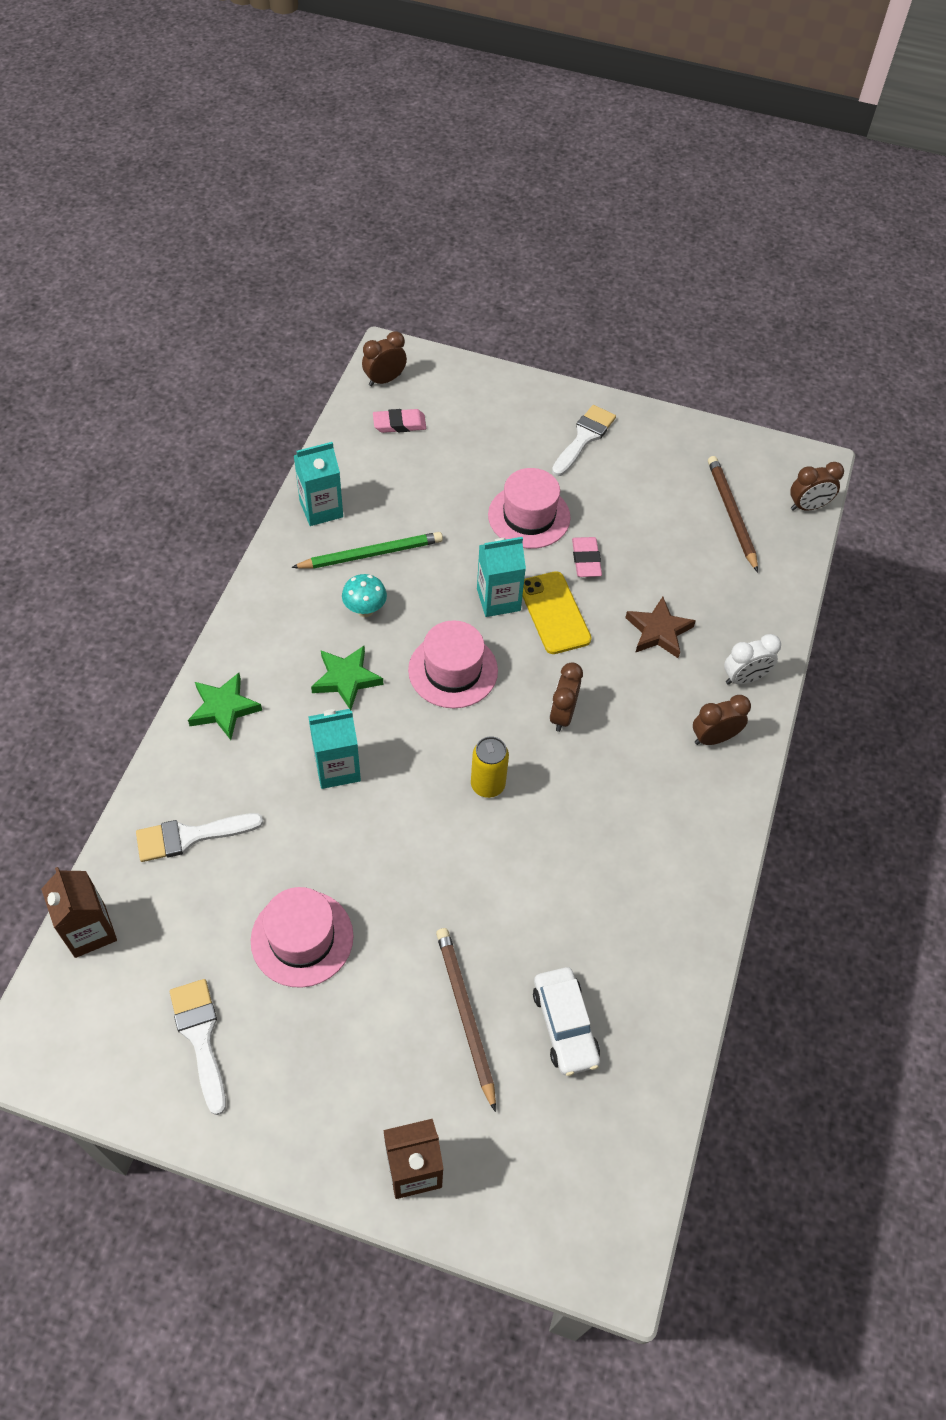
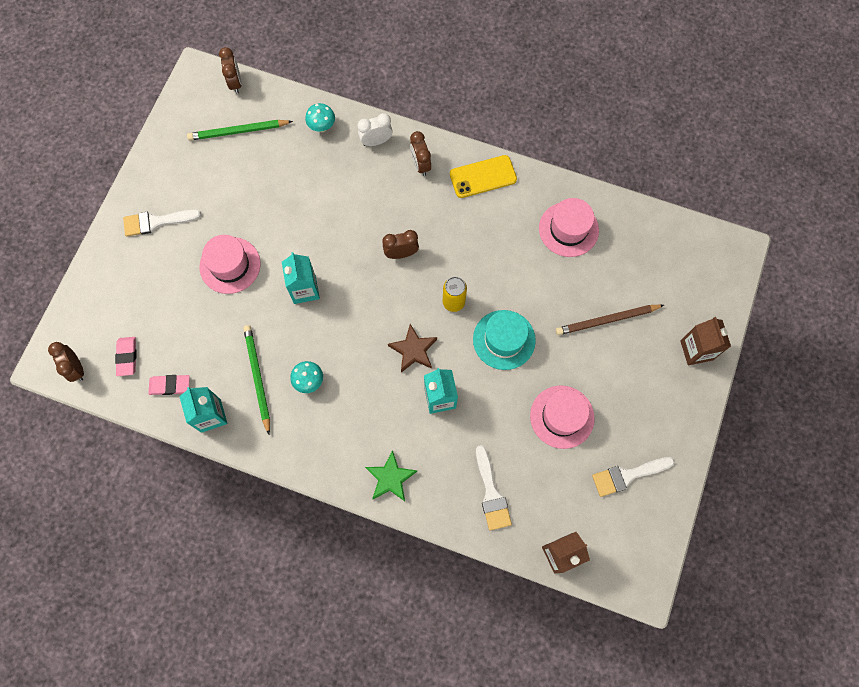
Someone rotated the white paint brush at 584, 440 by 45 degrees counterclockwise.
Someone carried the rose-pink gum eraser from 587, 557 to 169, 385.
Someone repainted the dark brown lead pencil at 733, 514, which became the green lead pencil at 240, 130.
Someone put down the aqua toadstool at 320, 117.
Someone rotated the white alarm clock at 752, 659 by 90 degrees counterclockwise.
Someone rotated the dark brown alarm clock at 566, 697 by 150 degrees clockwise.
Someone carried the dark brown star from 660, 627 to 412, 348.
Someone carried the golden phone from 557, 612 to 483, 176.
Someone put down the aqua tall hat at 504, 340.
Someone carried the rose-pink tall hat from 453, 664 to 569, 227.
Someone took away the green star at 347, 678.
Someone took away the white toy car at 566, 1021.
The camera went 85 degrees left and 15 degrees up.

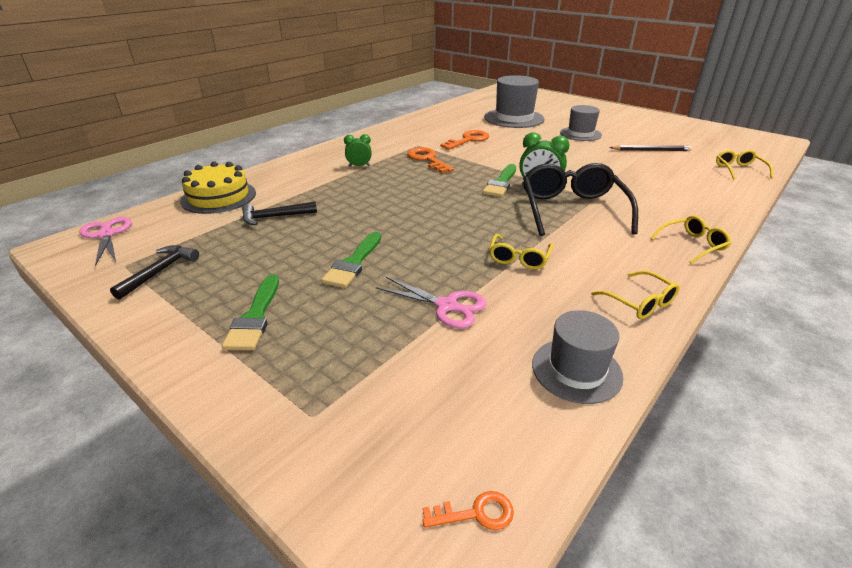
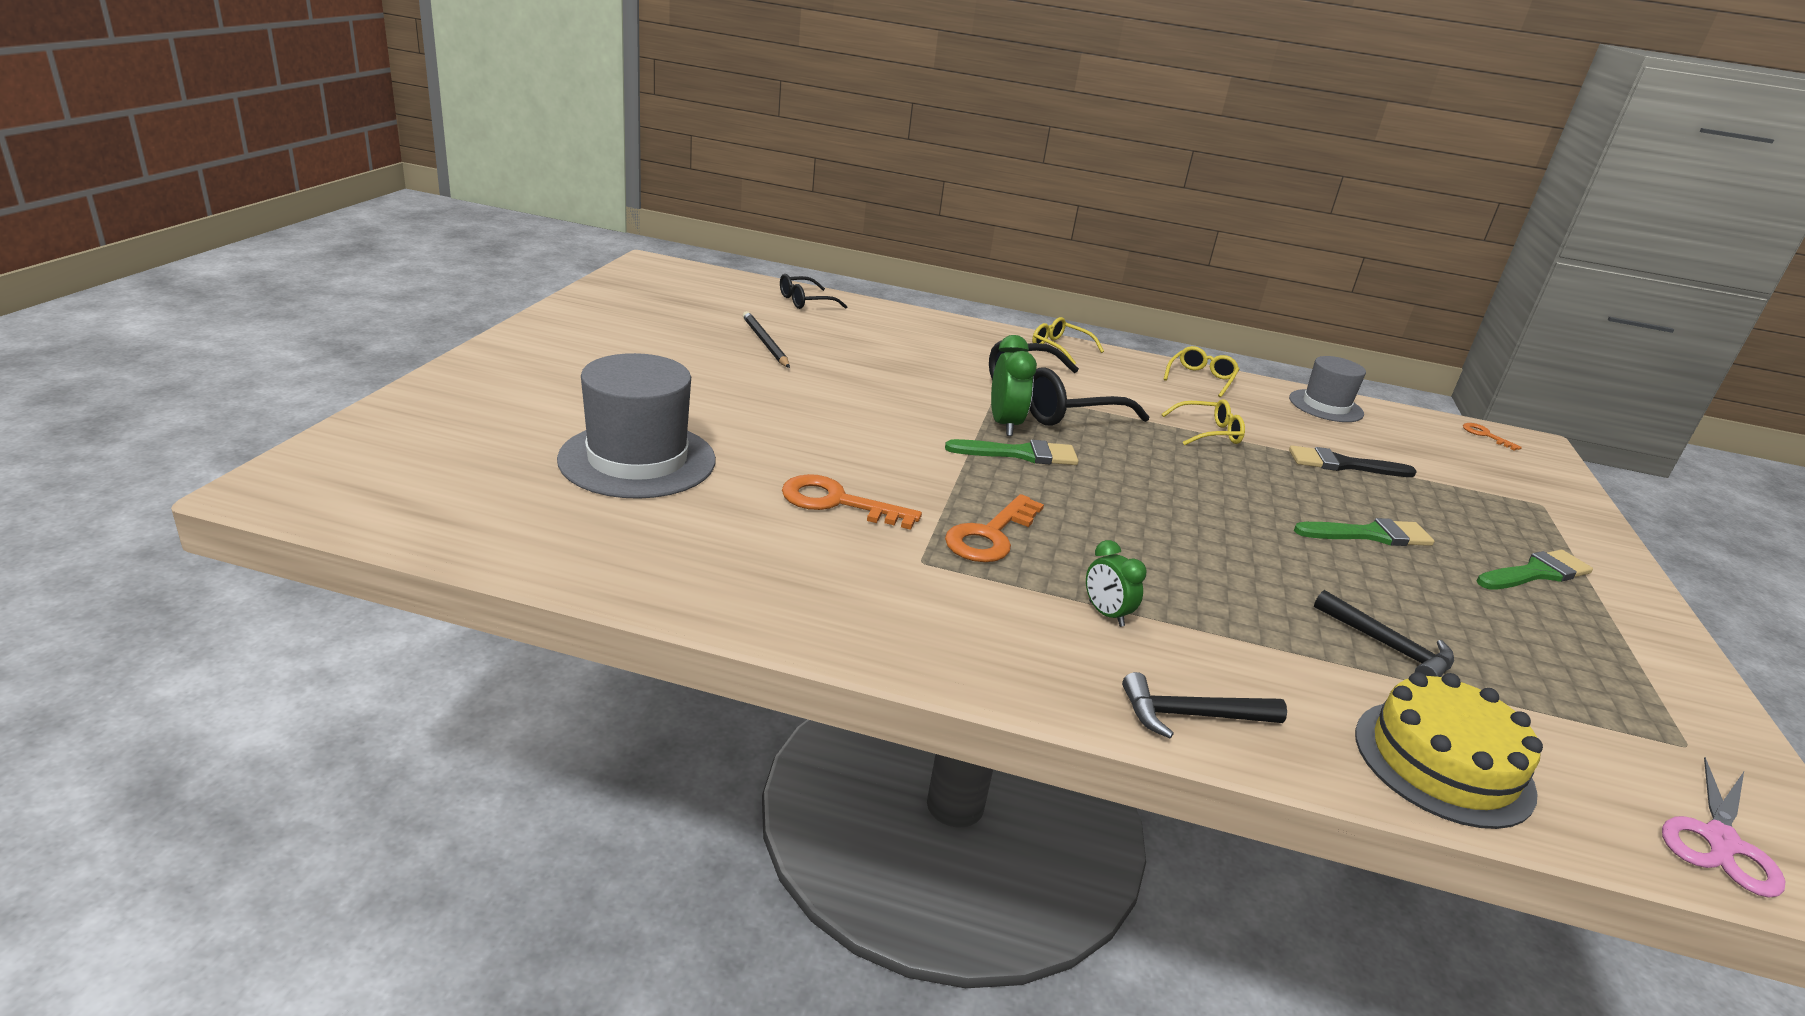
Someone repainted the golden eyeglasses at 744, 164, which became the ebony eyeglasses at 814, 291.
Someone carried the ebony claw hammer from 154, 272 to 1204, 705.
Someone swapped the rose-pink scissors at 431, 302 for the ebony paint brush at 1353, 461.
Someone took away the ash-grey tall hat at 581, 123.
The camera went 120 degrees left and 5 degrees down.

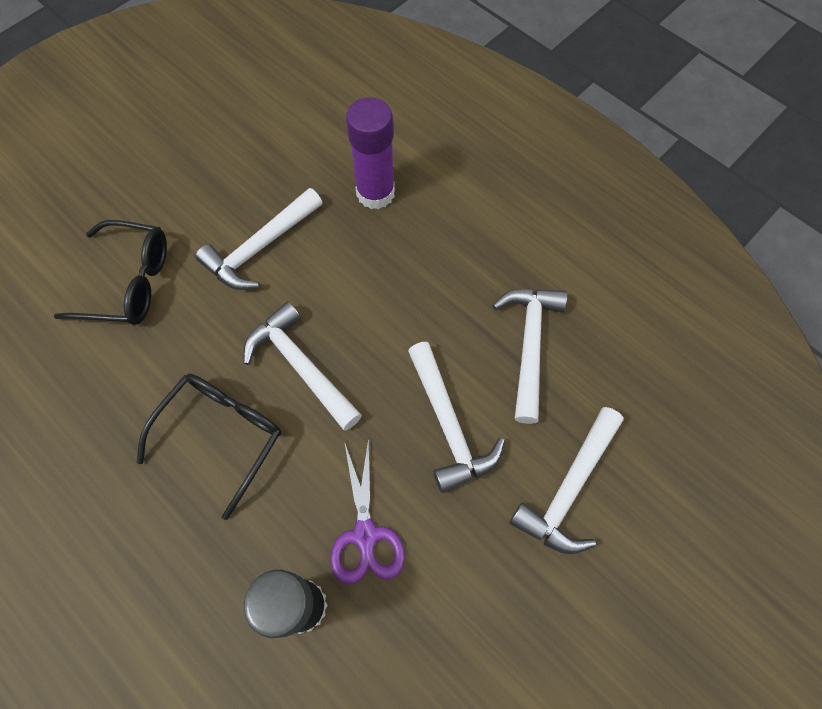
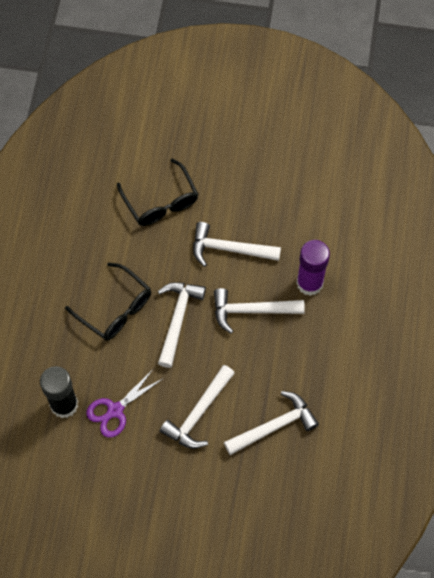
Someone rotated the ebony eyeglasses at 209, 447 by 45 degrees clockwise.
Someone carried the white claw hammer from 566, 480 to 259, 311.
The camera went 55 degrees right and 0 degrees up.

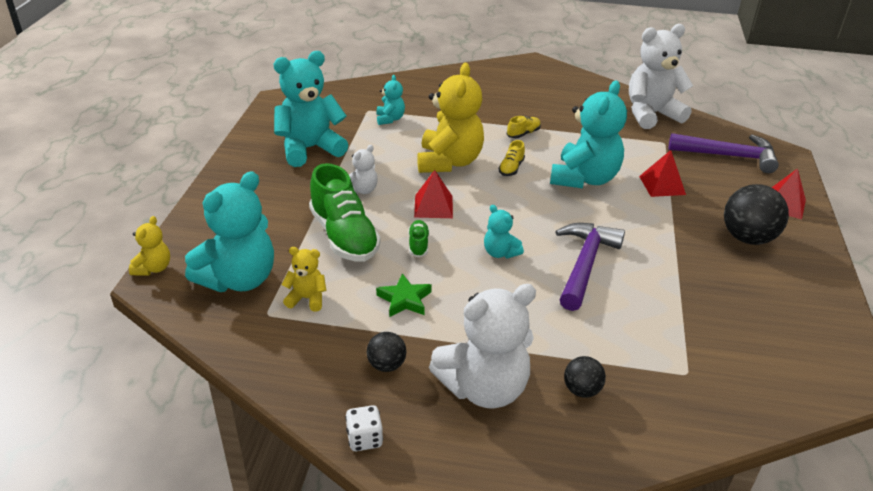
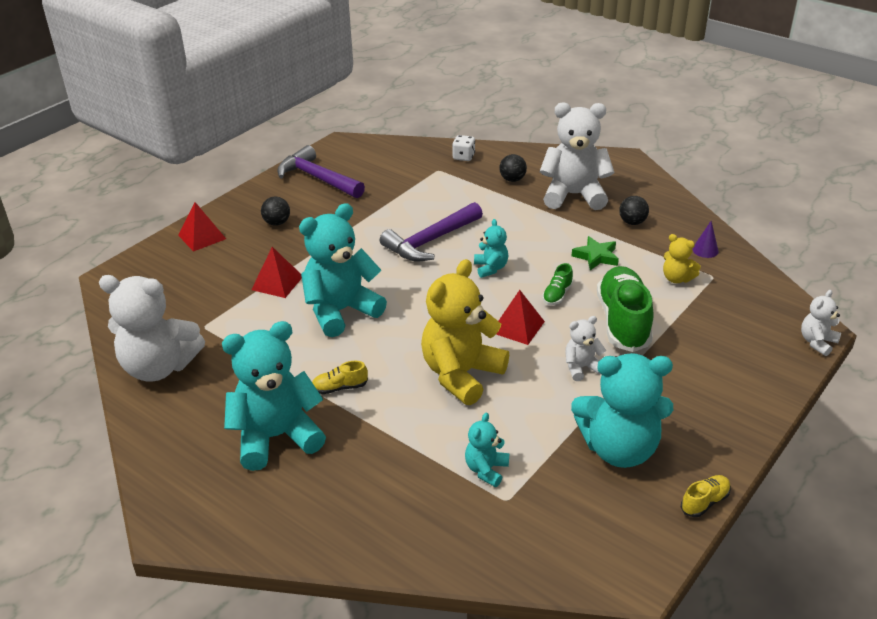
Someone carried the aqua stuffed bear from 229, 231 to 274, 396.
Someone scaled the ebony ball at 756, 214 by 0.54.
Someone carried the royal purple claw hammer from 723, 153 to 321, 171.
Someone carried the white game die from 364, 428 to 463, 148.
Someone carried the golden sneaker from 512, 158 to 706, 496.
Someone put down the royal purple solid cone at 706, 239.
Someone repainted the golden stuffed bear at 149, 245, which became the white stuffed bear at 821, 323.
The camera went 150 degrees left and 0 degrees up.

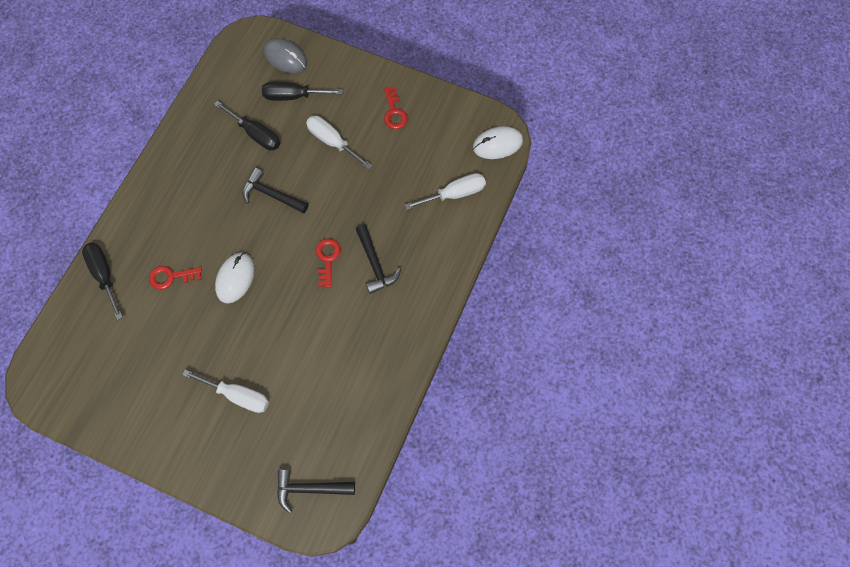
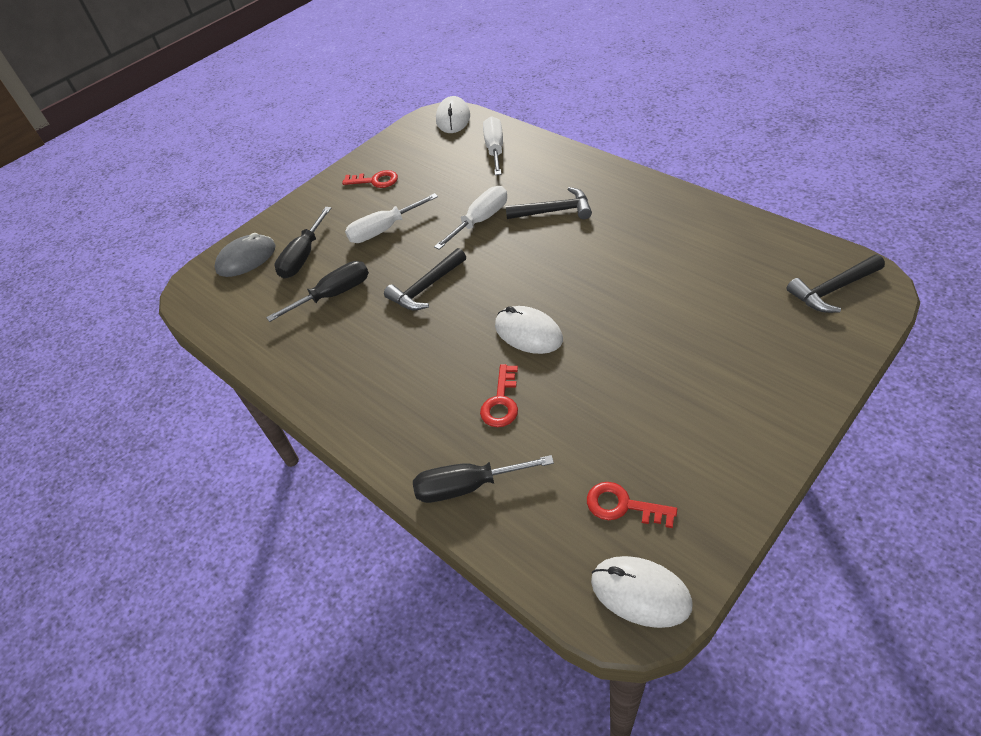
Someone carried the white flat screwdriver from 225, 391 to 470, 218.
Someone carried the scarlet key from 328, 262 to 632, 505.
Someone put down the white mouse at 642, 592.
Someone rotated the ebony claw hammer at 316, 491 by 45 degrees clockwise.
The camera went 65 degrees left and 20 degrees down.

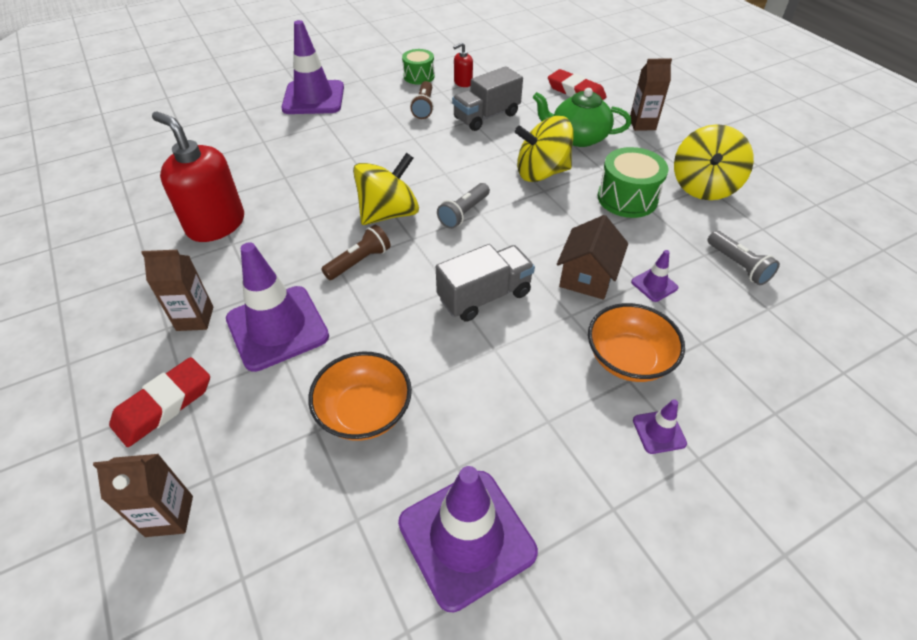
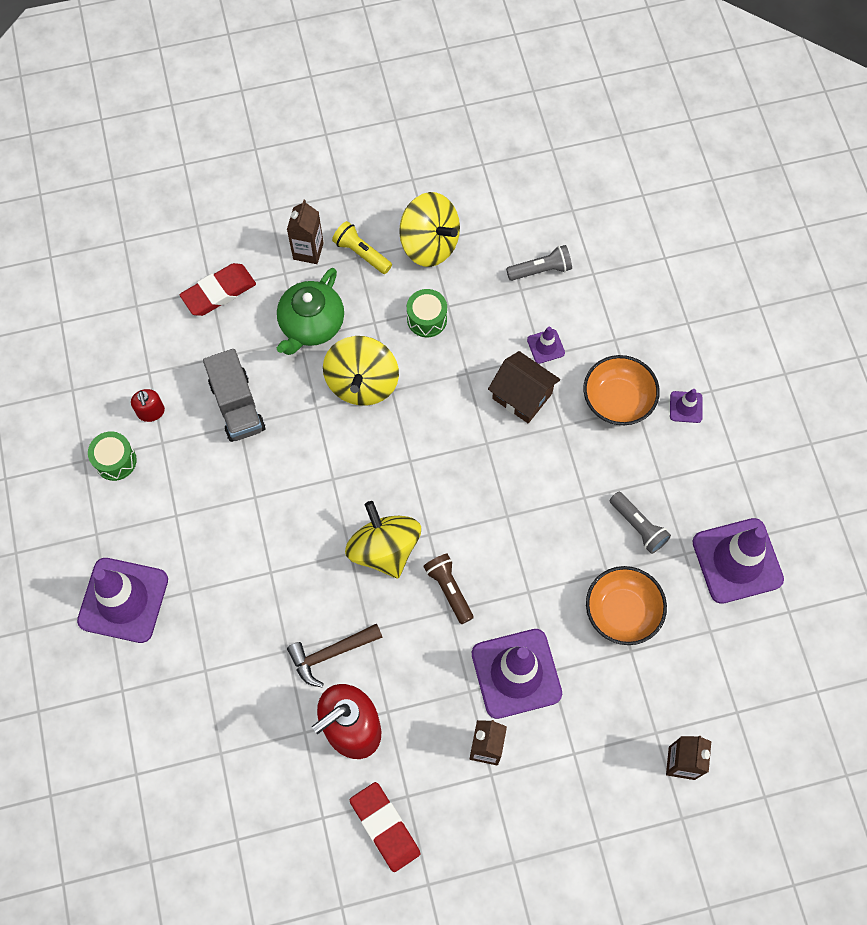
Someone put down the dark brown claw hammer at 335, 655.
Someone put down the golden flashlight at 362, 247.
Someone carried the scarlet gum eraser from 159, 402 to 385, 827.
Someone scaled the green drum at 633, 182 by 0.66.
Someone carried the ash-grey flashlight from 463, 206 to 640, 523.
Someone took away the dark brown flashlight at 422, 100.
Someone took away the ash-grey truck at 485, 283.
The camera went 75 degrees left and 20 degrees up.

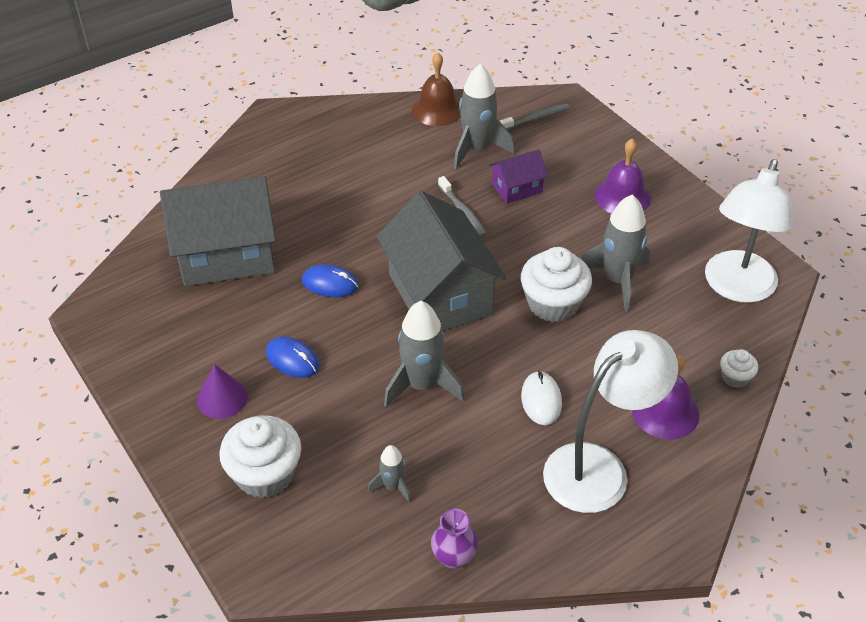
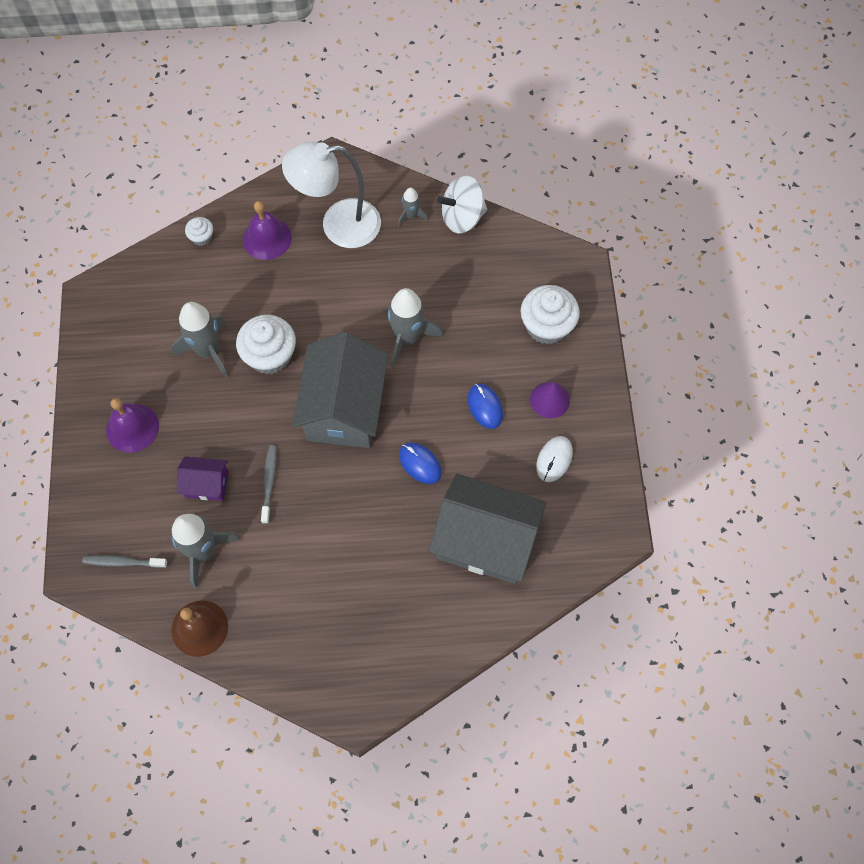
Someone carried the ash-grey rocket from 389, 474 to 413, 207.
Someone swapped the royal purple vase at 454, 539 for the white spinning top at 462, 204.
Someone carried the white mouse from 541, 398 to 554, 459.
Someone took away the white reading lamp at 749, 231.
The camera went 150 degrees left and 20 degrees up.

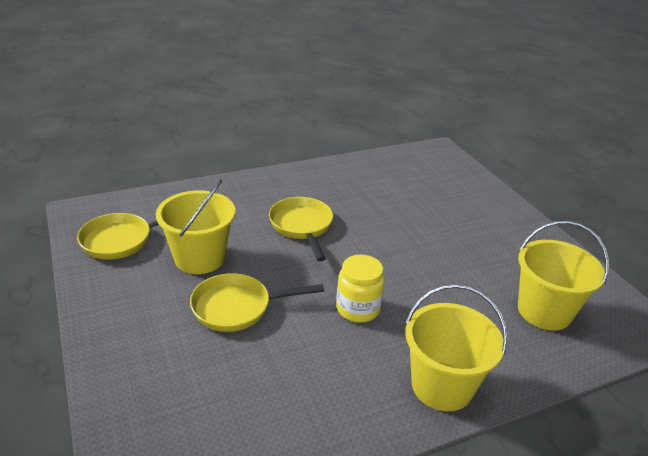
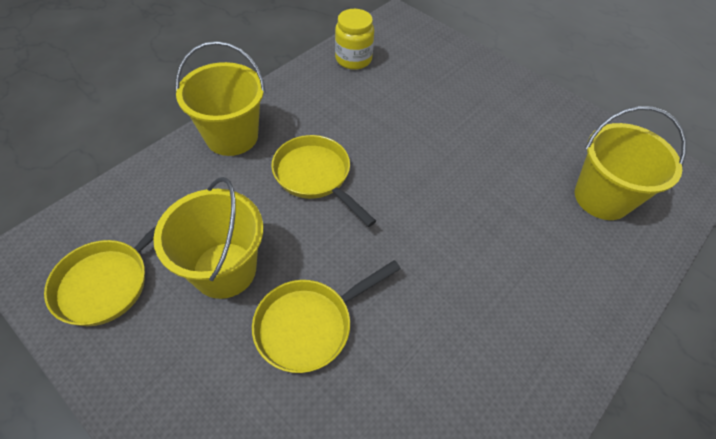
Someone carried the golden pail from 456, 347 to 221, 98.
Someone carried the golden jam jar from 360, 289 to 354, 39.
The camera went 25 degrees left and 20 degrees up.

